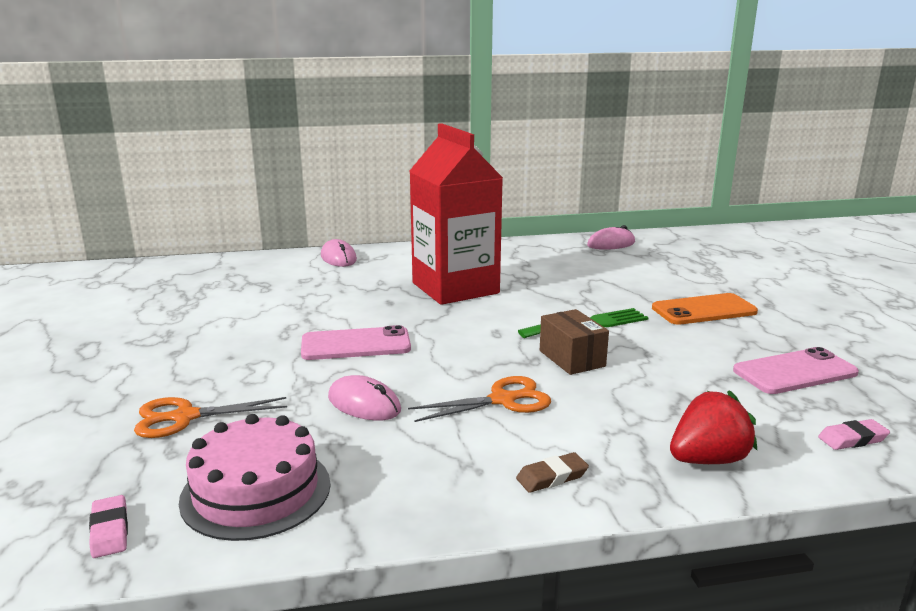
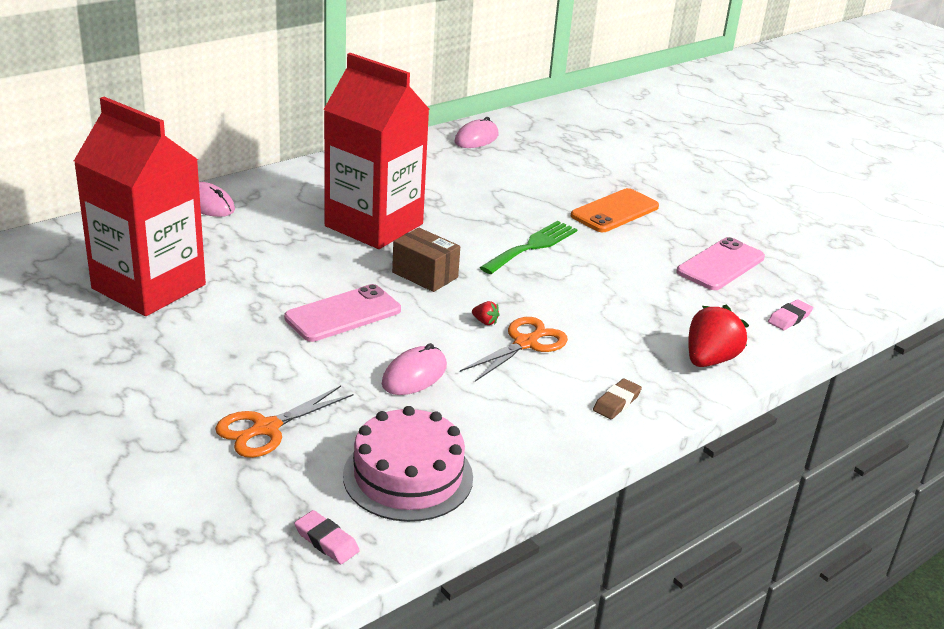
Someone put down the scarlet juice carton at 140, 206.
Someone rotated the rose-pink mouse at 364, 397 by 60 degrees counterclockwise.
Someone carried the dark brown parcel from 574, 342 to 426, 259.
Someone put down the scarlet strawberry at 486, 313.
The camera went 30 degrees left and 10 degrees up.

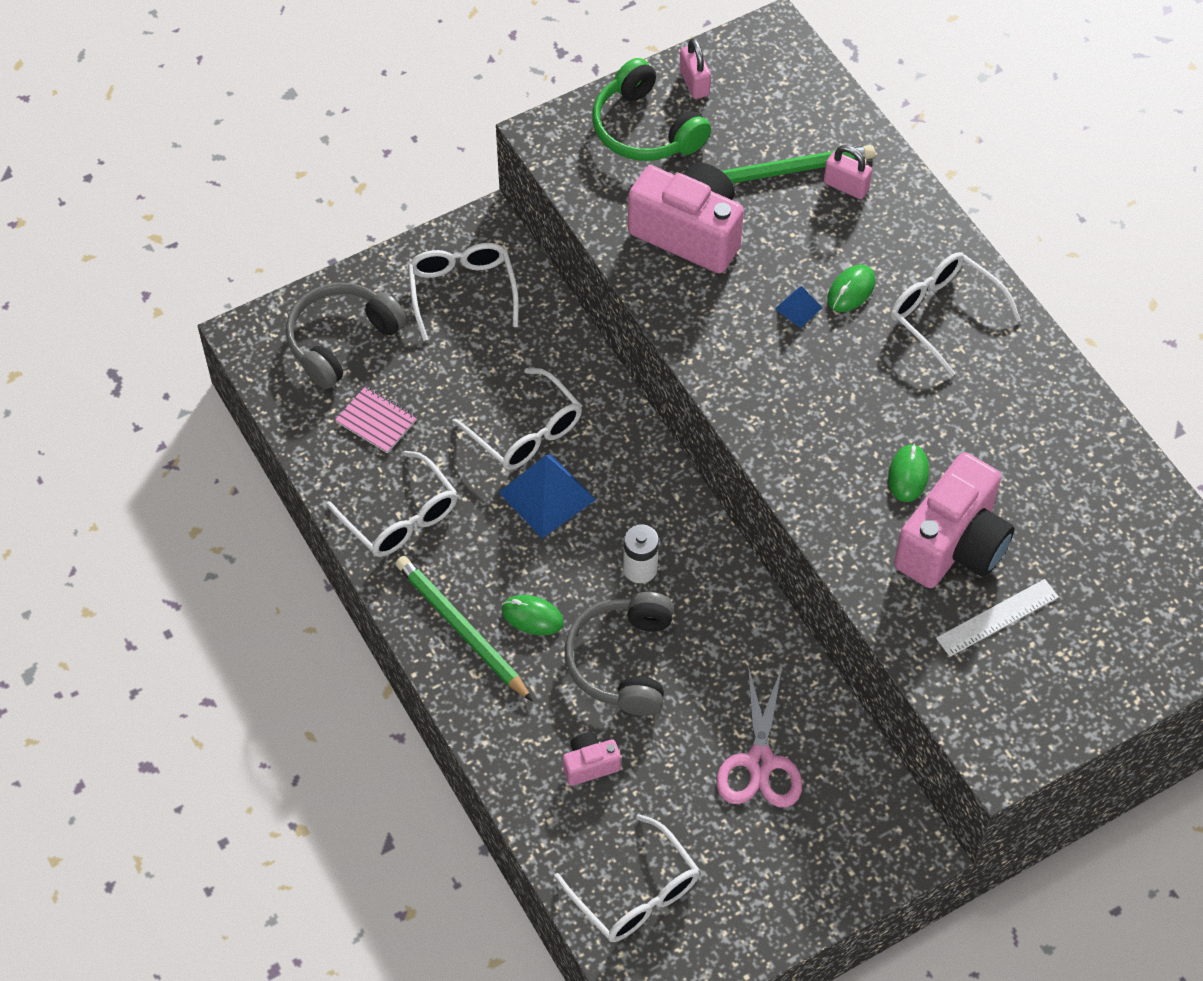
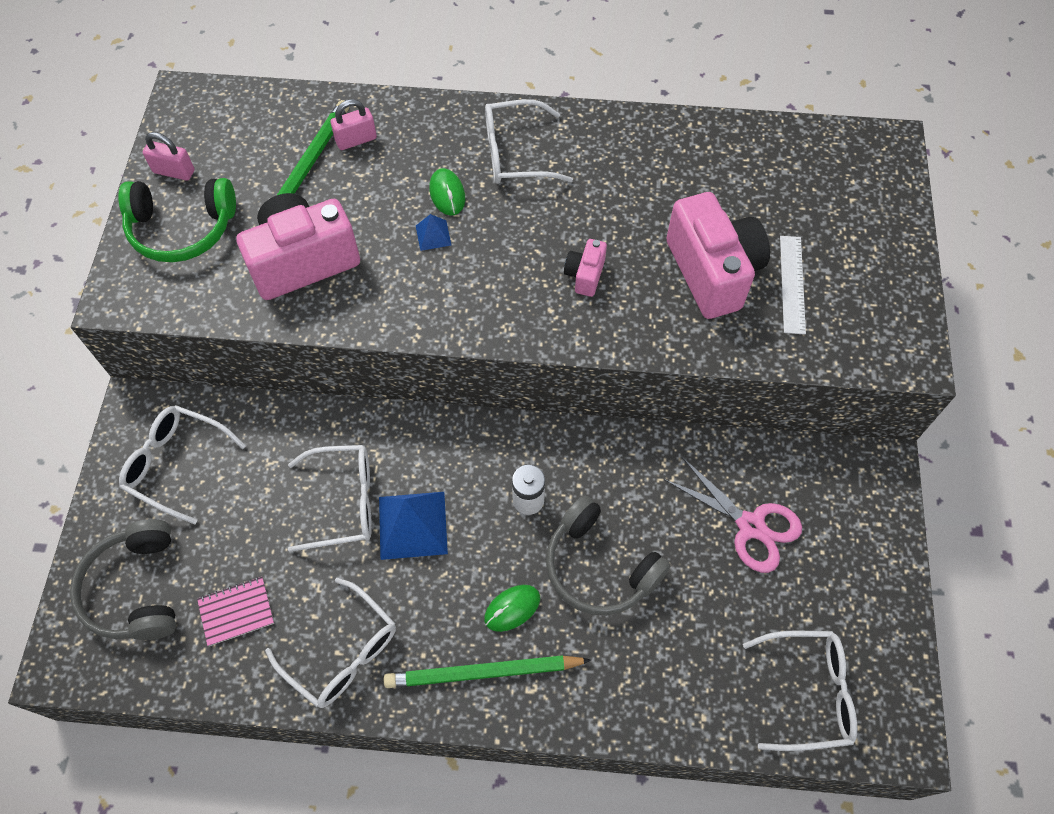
Someone rotated the white eyeglasses at 391, 504 by 45 degrees clockwise.
Someone carried the rose-pink compact camera from 592, 759 to 585, 268.
Someone took away the green mouse at 908, 473.
The camera went 55 degrees left and 5 degrees up.

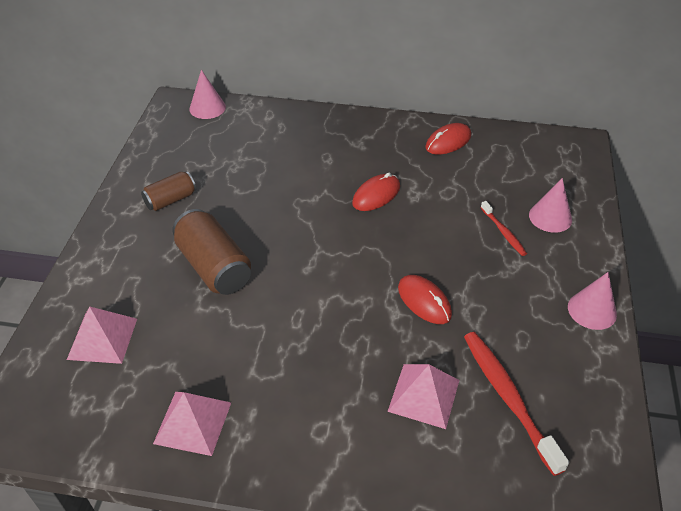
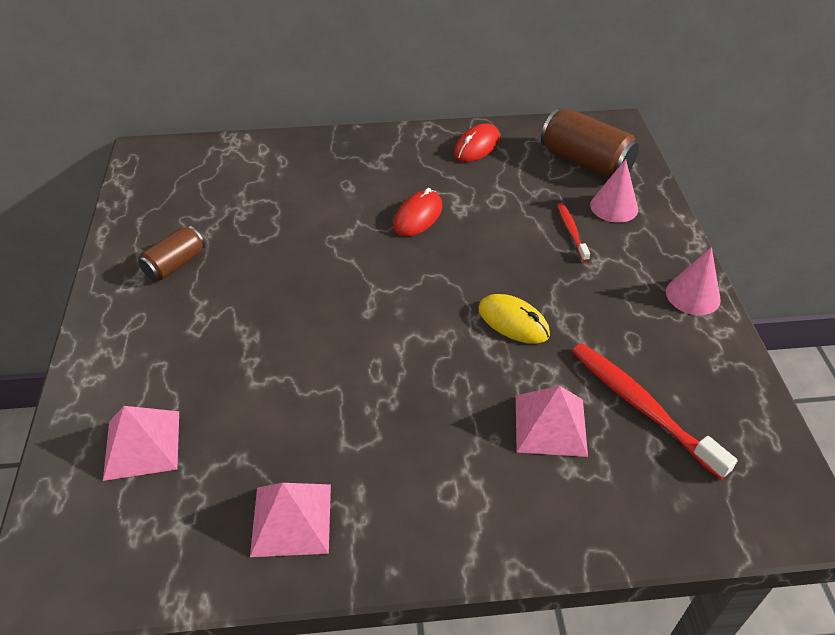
Someone repainted the scarlet mouse at 425, 299, which became the golden mouse at 514, 319.
Someone carried the dark brown tin from 211, 252 to 590, 144.
Someone rotated the scarlet toothbrush at 504, 228 by 150 degrees counterclockwise.
Someone took away the rose-pink solid cone at 207, 94.
The camera went 15 degrees left and 0 degrees up.

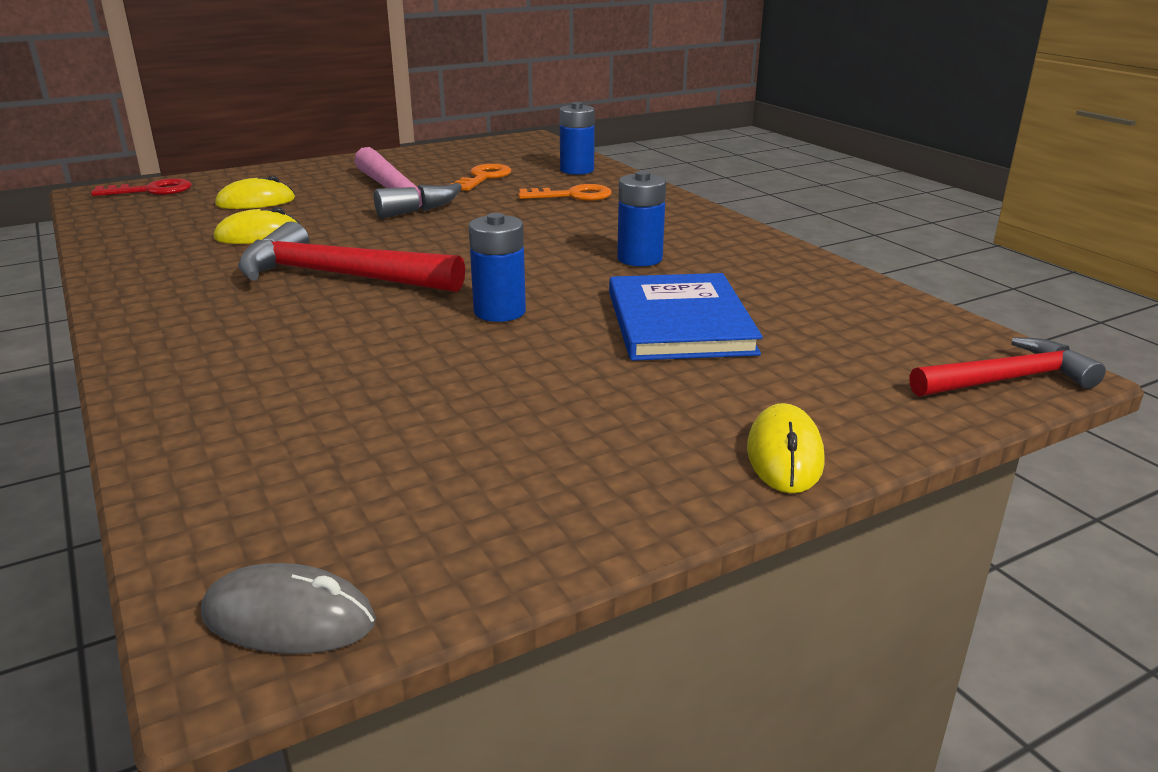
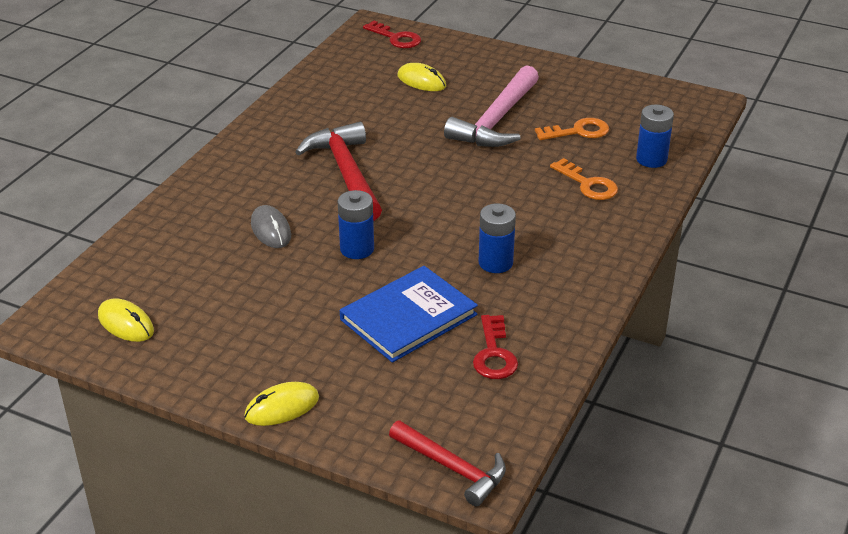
Someone carried the golden mouse from 257, 225 to 126, 320.
Someone carried the ash-grey mouse from 288, 608 to 271, 226.
Someone put down the scarlet key at 495, 347.
The camera went 55 degrees right and 10 degrees up.

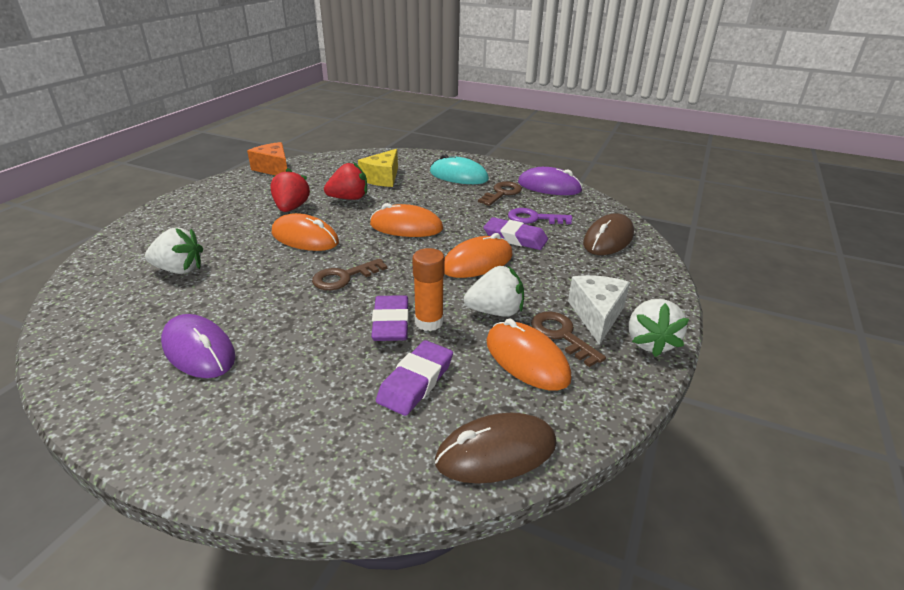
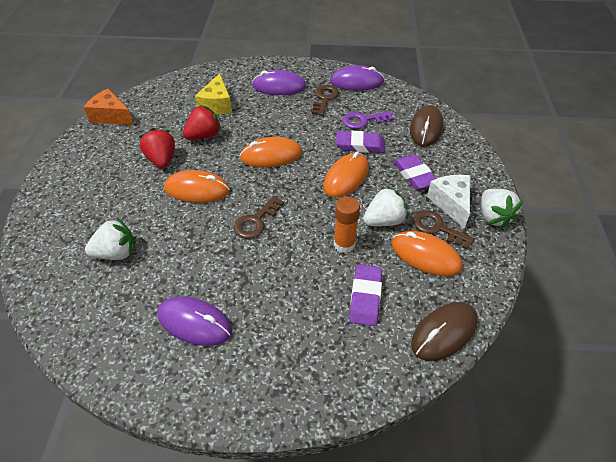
Someone repainted the aqua mouse at 459, 169, which became the royal purple mouse at 279, 82.
Someone carried the royal purple gum eraser from 390, 318 to 414, 172.
The camera went 20 degrees left and 15 degrees up.

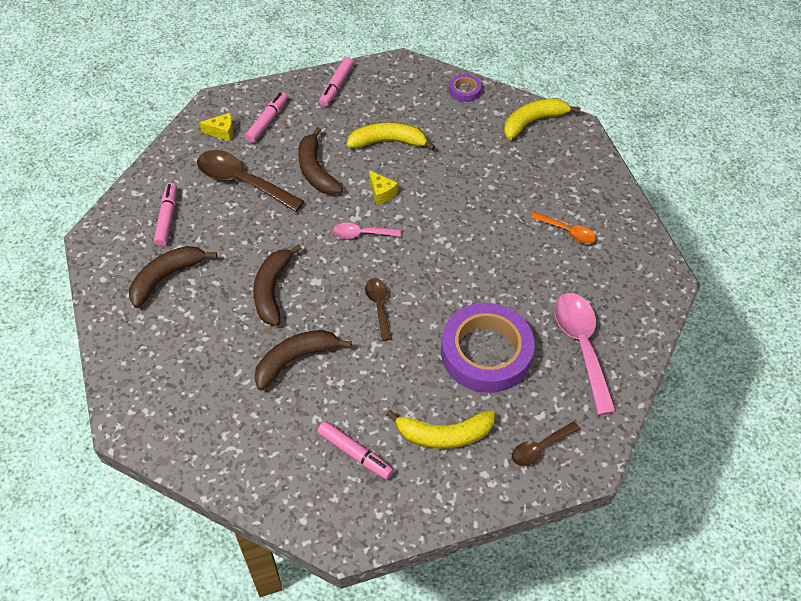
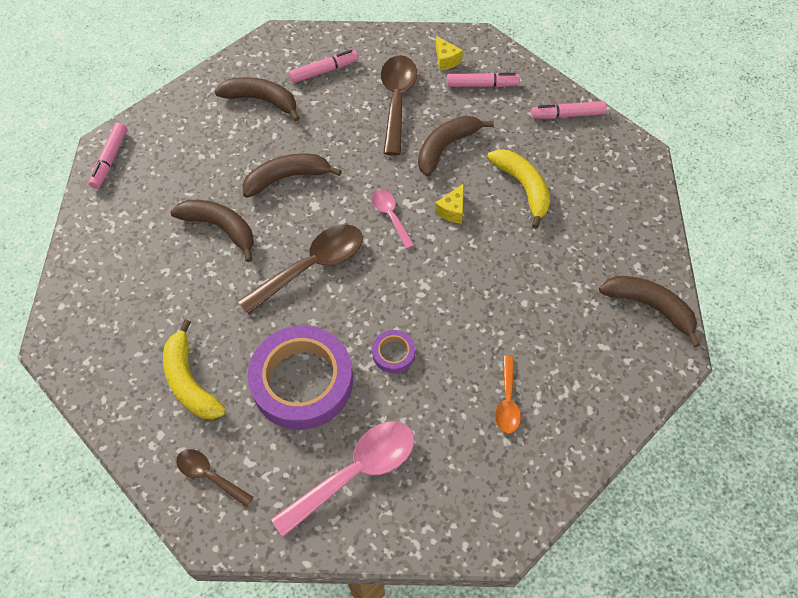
Someone carried the rose-pink marker pen from 355, 450 to 108, 156.
Someone scaled the dark brown teaspoon at 378, 309 by 1.82.
Someone carried the royal purple sticky tape from 465, 88 to 393, 351.
Someone repainted the golden banana fruit at 542, 119, which became the dark brown banana fruit at 649, 311.
The camera went 65 degrees right and 5 degrees up.

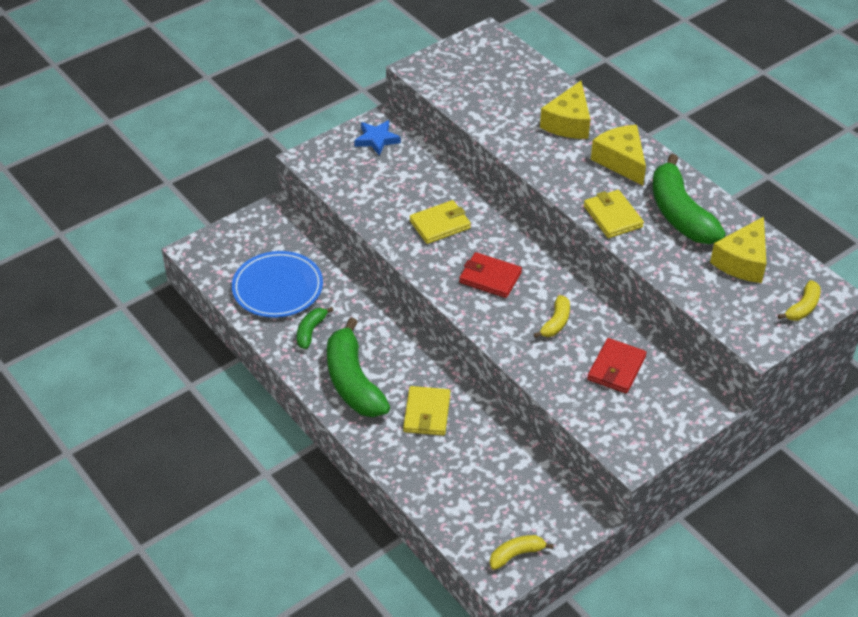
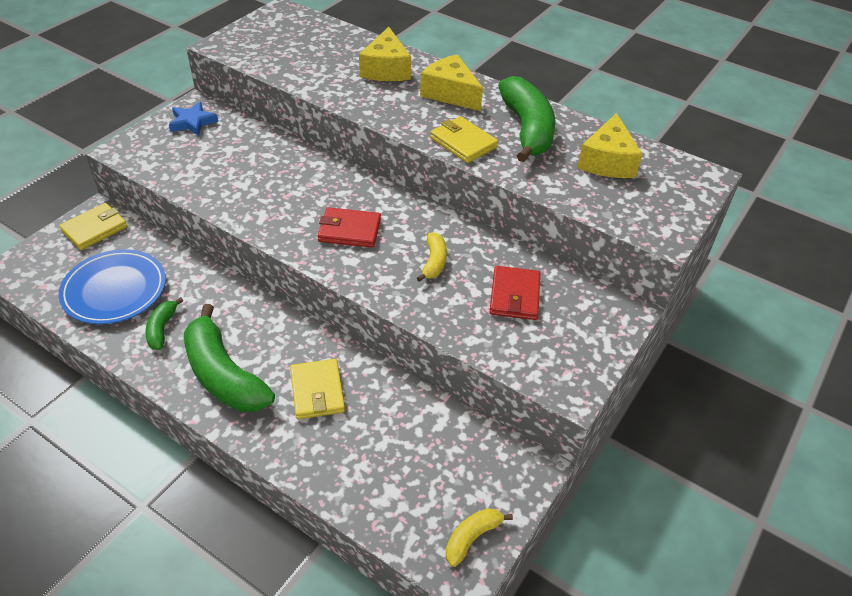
Someone carried the golden billfold from 440, 222 to 93, 226.
Someone rotated the green banana fruit at 689, 199 by 150 degrees counterclockwise.
Someone took away the golden banana fruit at 799, 300.
The camera went 20 degrees left and 0 degrees up.

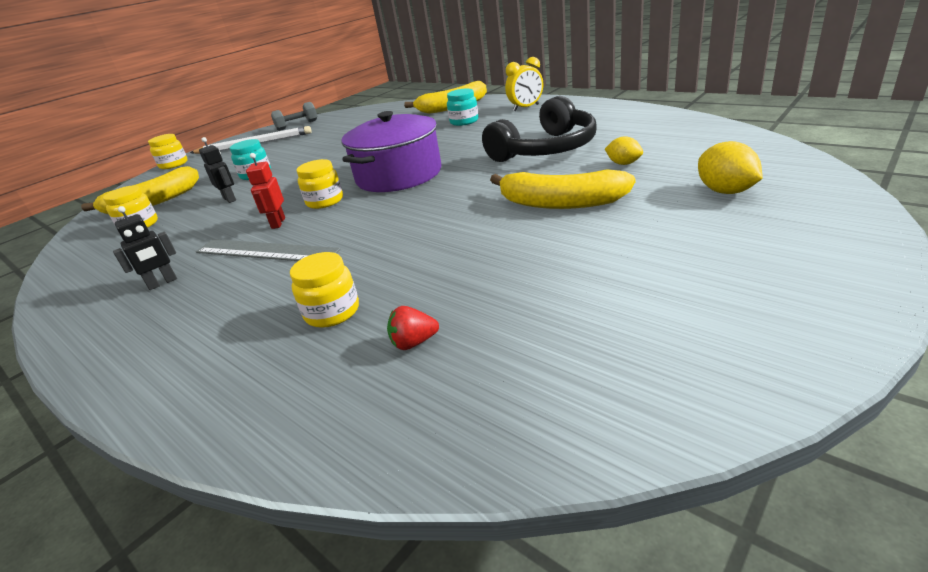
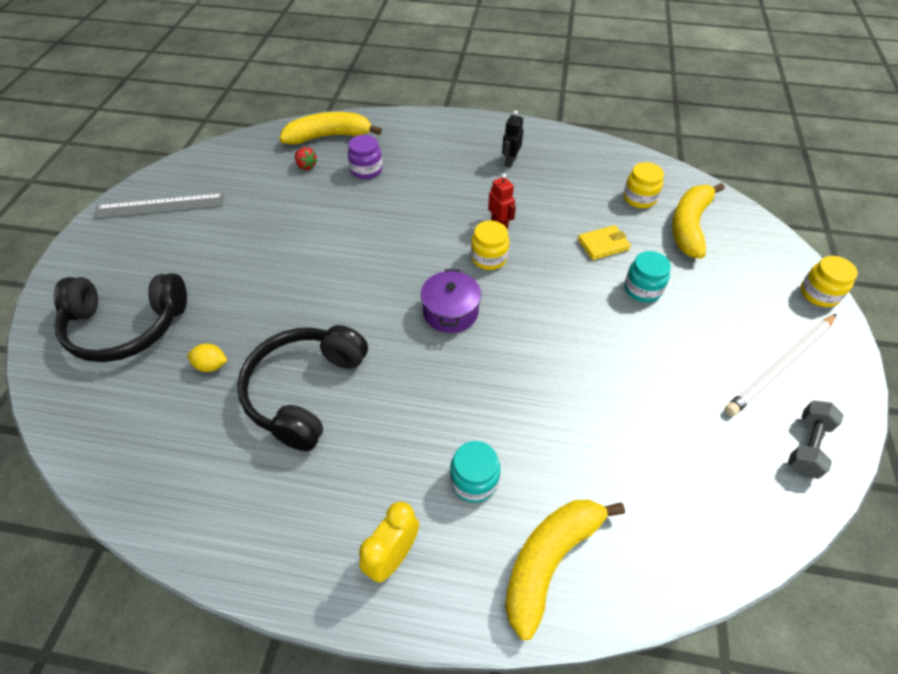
Someone swapped the golden toy lemon at 730, 167 for the ebony headset at 120, 317.
Someone carried the ash-grey measuring stick from 268, 250 to 158, 206.
Someone carried the golden banana fruit from 563, 189 to 331, 128.
Someone rotated the scarlet strawberry at 413, 328 by 90 degrees clockwise.
Someone repainted the golden jam jar at 324, 290, which became the royal purple jam jar at 365, 157.
Someone scaled the royal purple stockpot at 391, 151 by 0.58.
Someone swapped the ebony robot at 217, 170 for the golden billfold at 604, 242.
The camera went 145 degrees right and 20 degrees up.

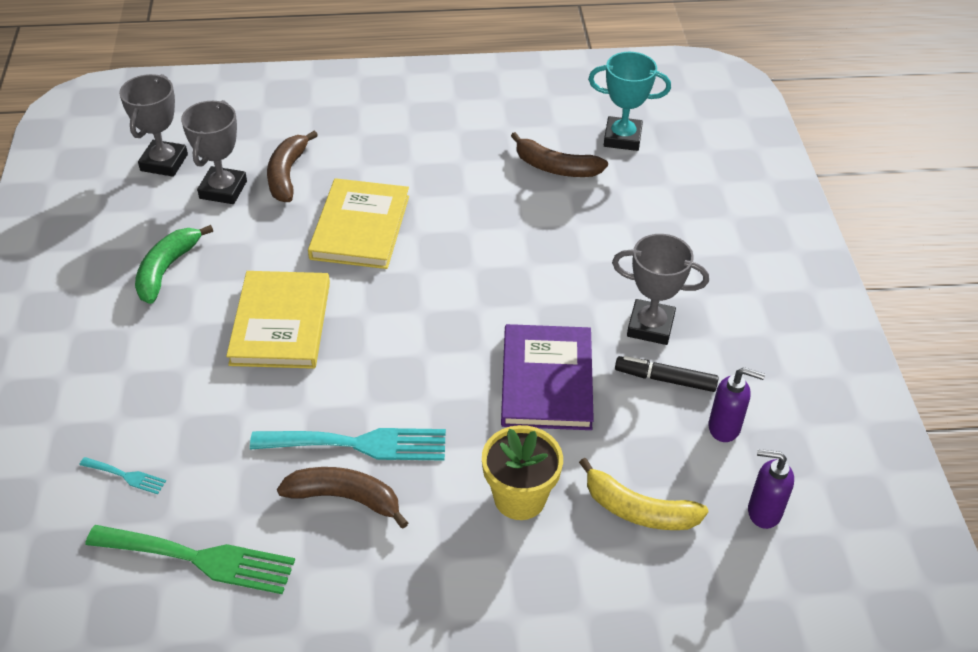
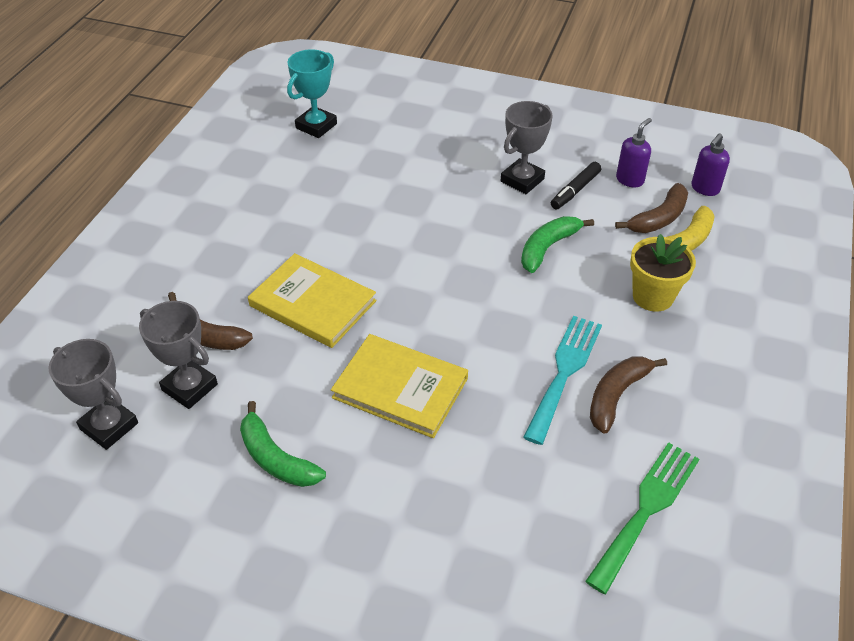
Someone swapped the royal purple hardback at 547, 377 for the green banana fruit at 557, 244.
Someone carried the dark brown banana fruit from 559, 154 to 651, 208.
Someone took away the aqua table fork at 122, 475.
The camera went 65 degrees left and 0 degrees up.

